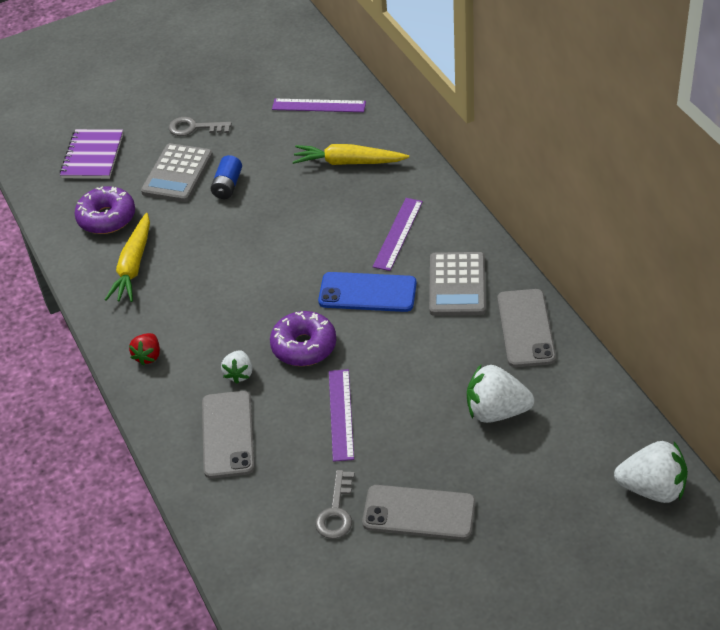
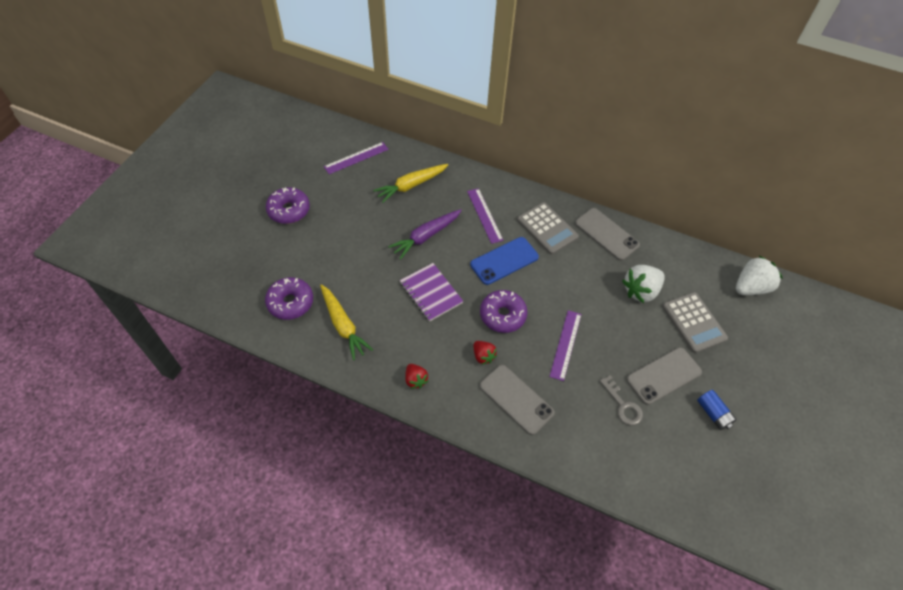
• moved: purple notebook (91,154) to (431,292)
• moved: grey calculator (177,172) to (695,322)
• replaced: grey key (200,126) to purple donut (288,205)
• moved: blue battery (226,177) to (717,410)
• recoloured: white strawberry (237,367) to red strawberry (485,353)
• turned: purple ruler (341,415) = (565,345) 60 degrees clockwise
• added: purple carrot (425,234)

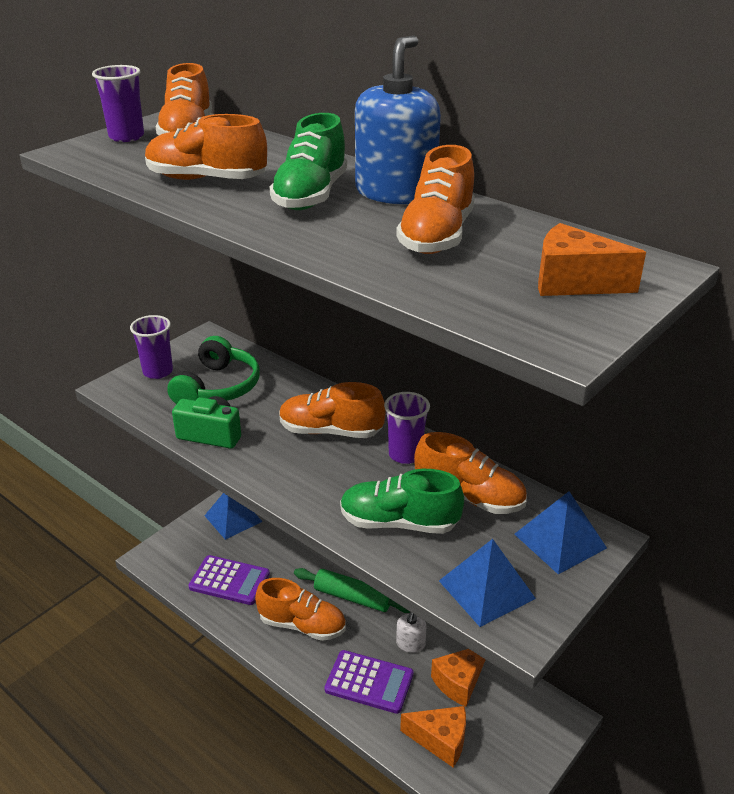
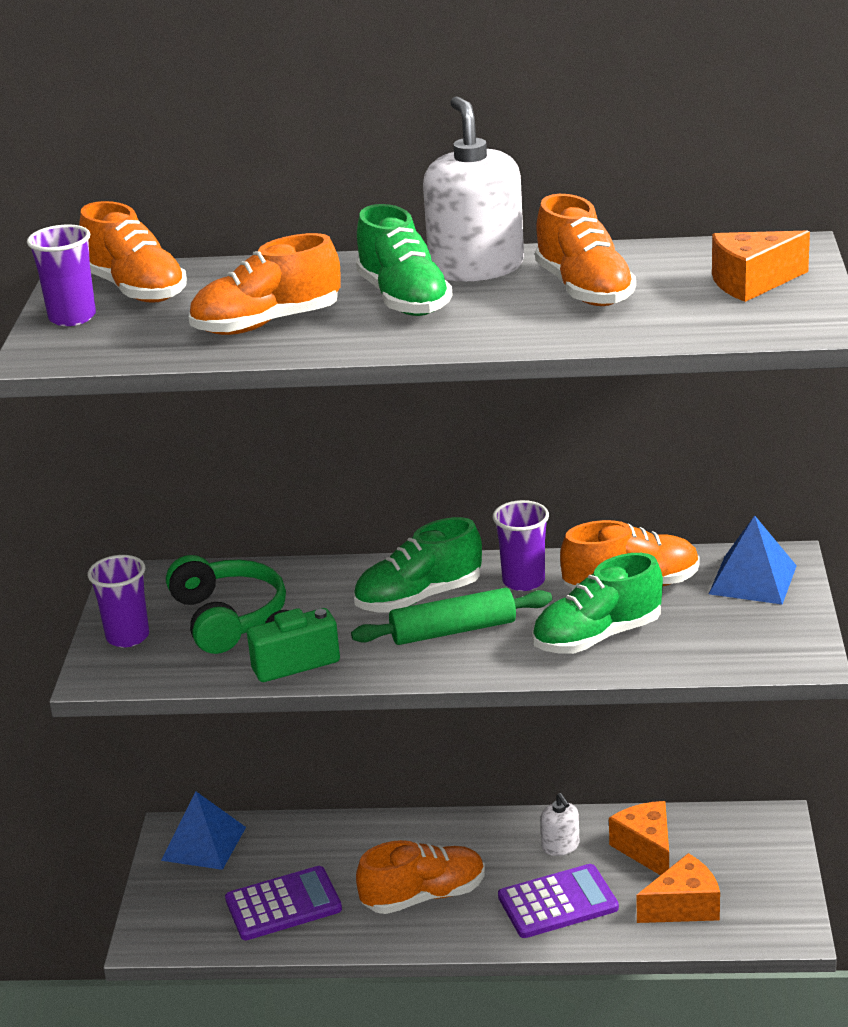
• recoloured: orange shoe (332,410) to green shoe (418,565)
• moved: green rolling pin (352,590) to (451,616)
• recoloured: blue soap dispenser (398,119) to white soap dispenser (473,189)
• turned: orange cheese (458,678) = (639,838) 150 degrees clockwise
• removed: blue pyramid (487,583)

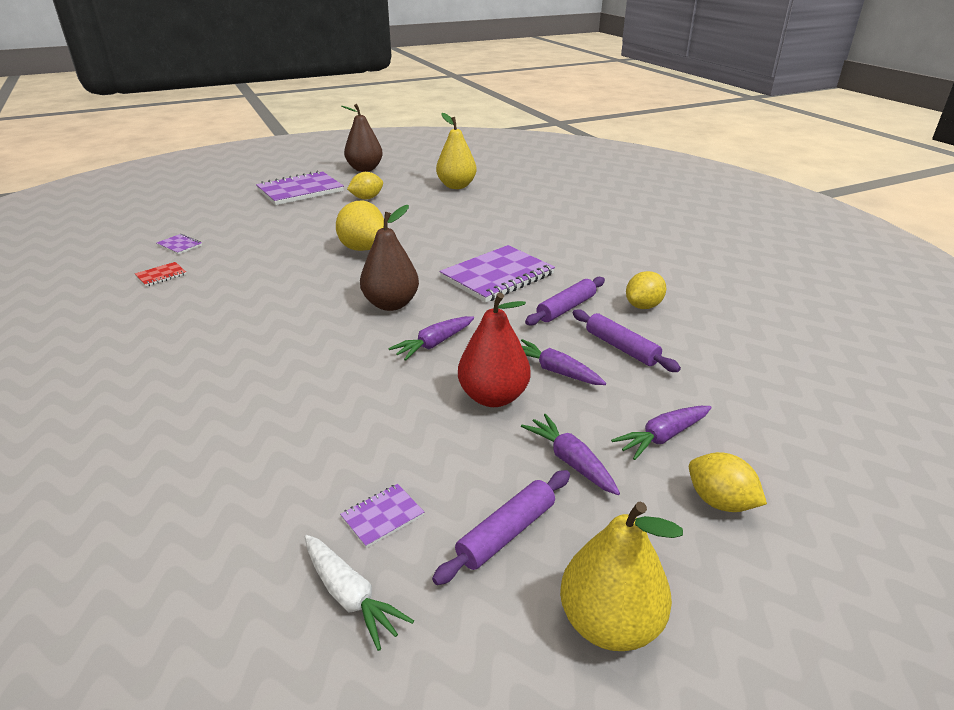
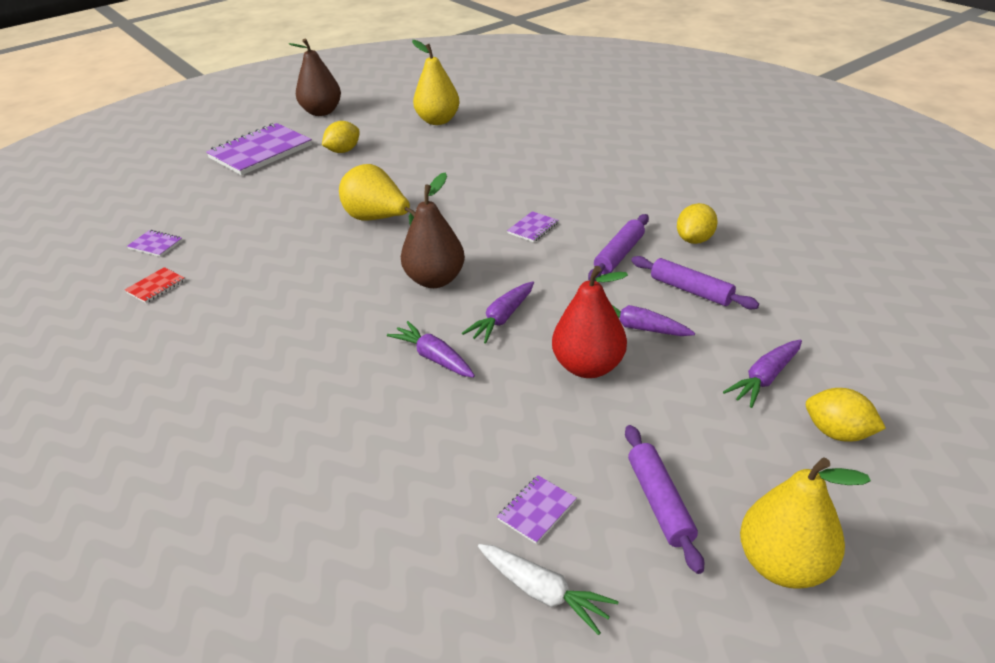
• turned: purple rolling pin (501,527) = (664,499) 45 degrees counterclockwise
• resized: purple notebook (497,274) = (532,226) x0.43
• moved: purple carrot (570,454) to (431,349)

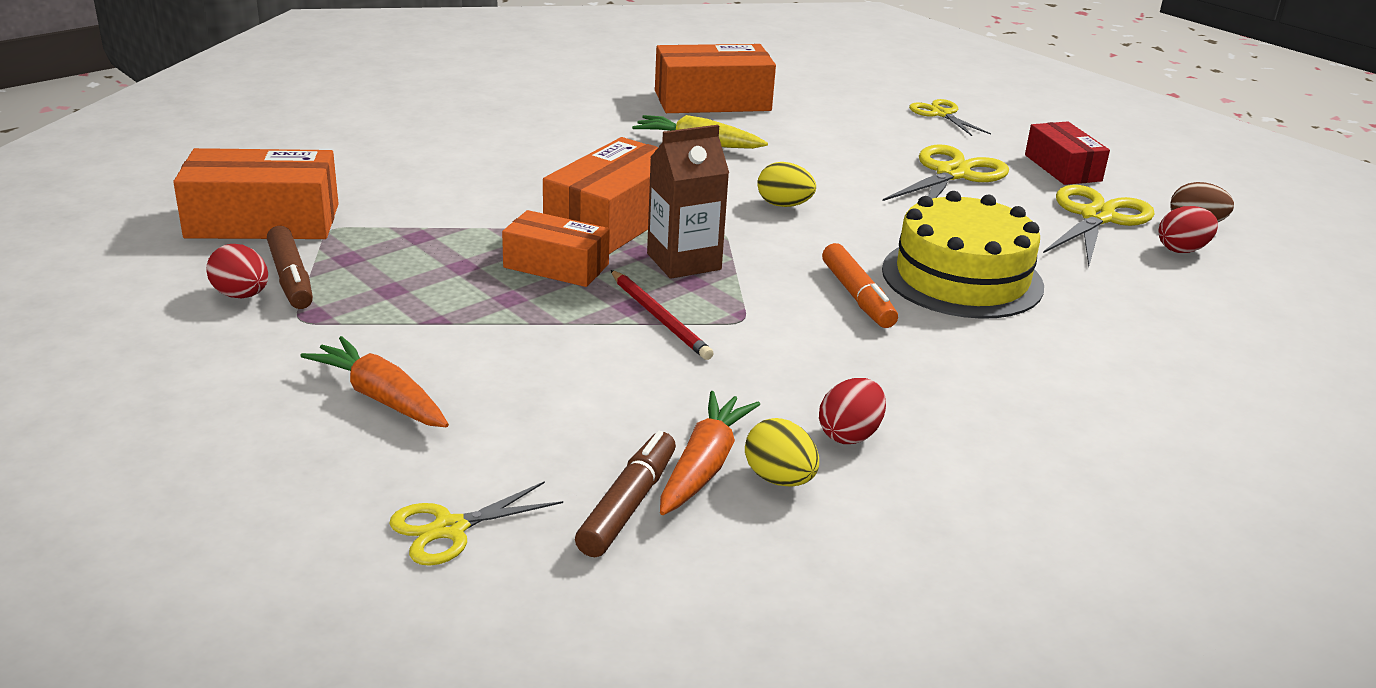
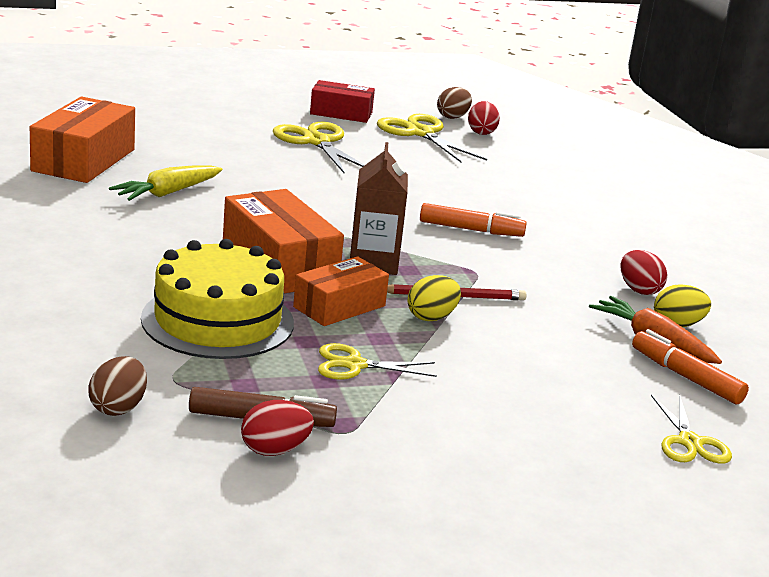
• replaced: orange box (256,193) to brown egg (117,386)
• removed: orange carrot (374,382)
• recoloured: brown marker (625,494) to orange marker (690,366)
• moved: yellow egg (786,184) to (434,298)
• moved: yellow cake (963,255) to (217,299)
• moved: yellow scissors (950,117) to (377,361)

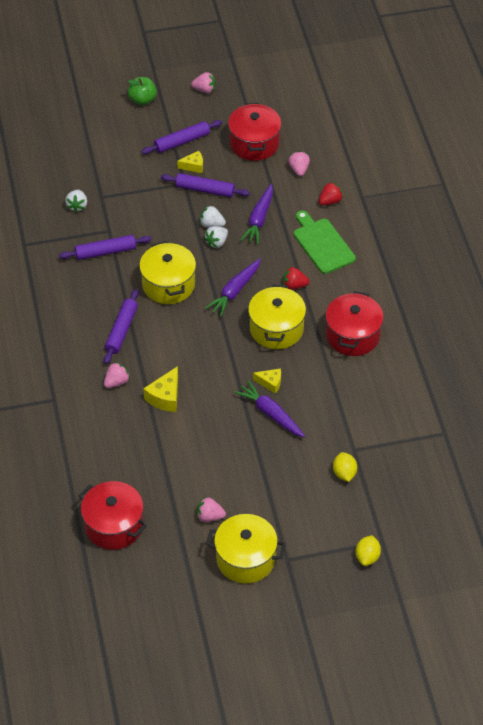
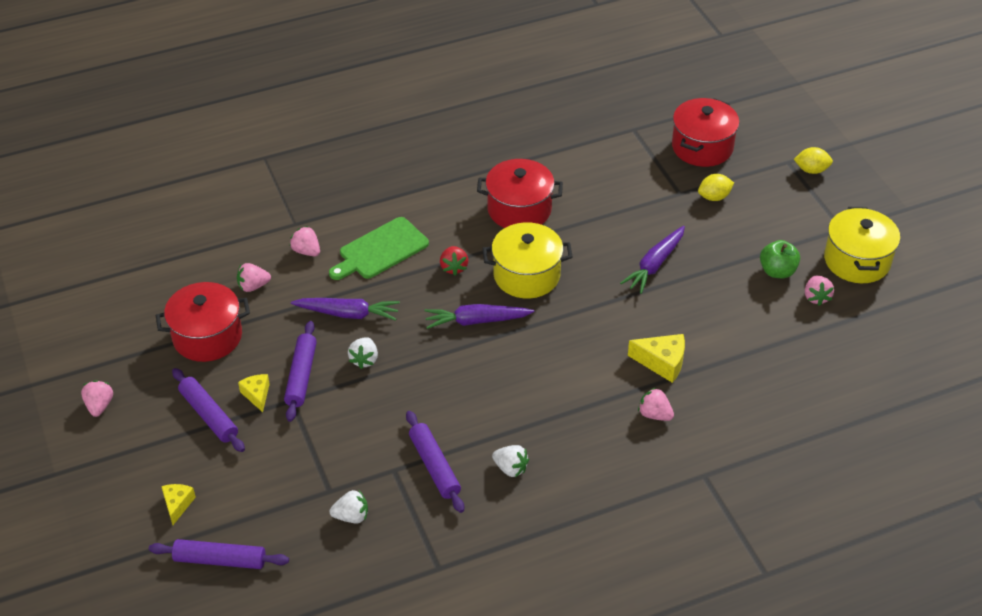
• moved: red pot (112,515) to (705,132)
• moved: purple rolling pin (121,326) to (219,554)
• moved: green apple (142,91) to (780,259)
• removed: yellow pot (167,272)
• moved: white strawberry (216,237) to (510,461)
• turned: purple carrot (233,288) = (479,316) 150 degrees clockwise
• moved: yellow cheese (267,380) to (178,504)
• recoloured: red strawberry (331,193) to pink strawberry (305,241)

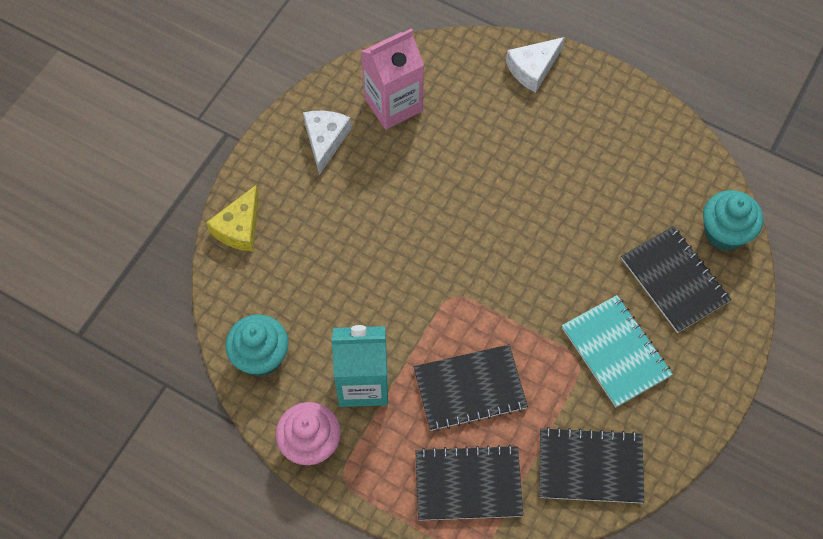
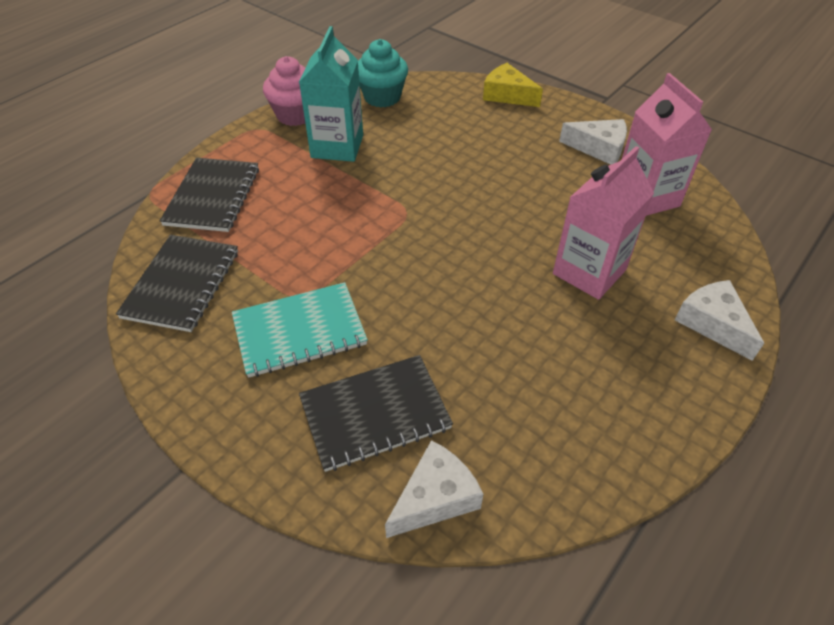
• removed: black notebook (471,388)
• replaced: turquoise cupcake (733,220) to white cheese (434,489)
• added: pink carton (603,223)

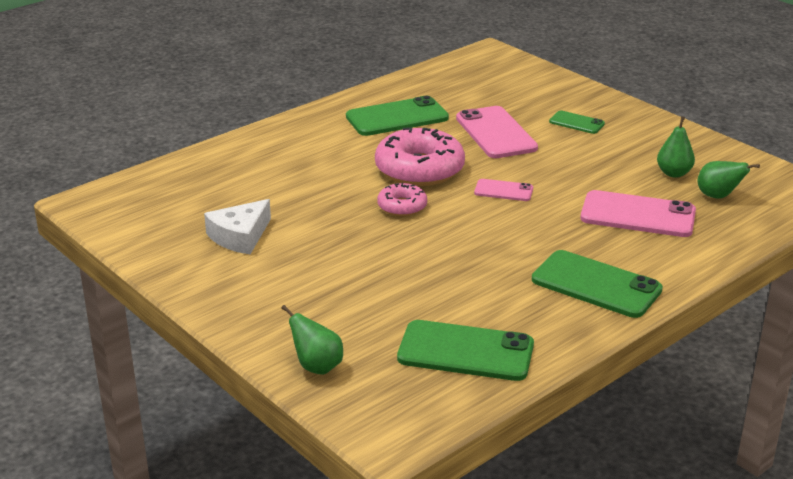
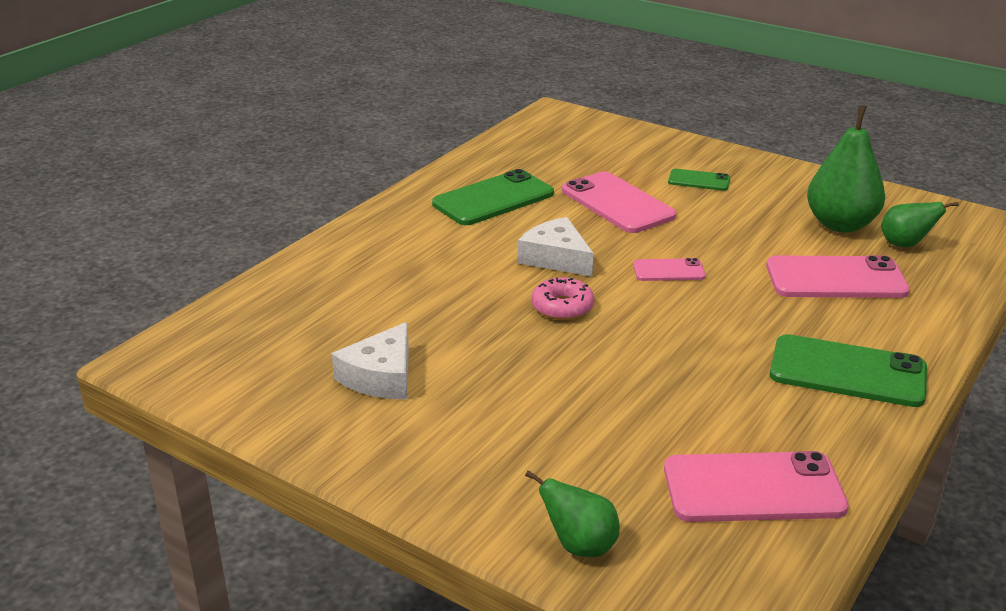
• replaced: pink donut (420,156) to white cheese (556,247)
• recoloured: green phone (465,350) to pink phone (756,486)
• resized: green pear (676,147) = (846,169) x1.73

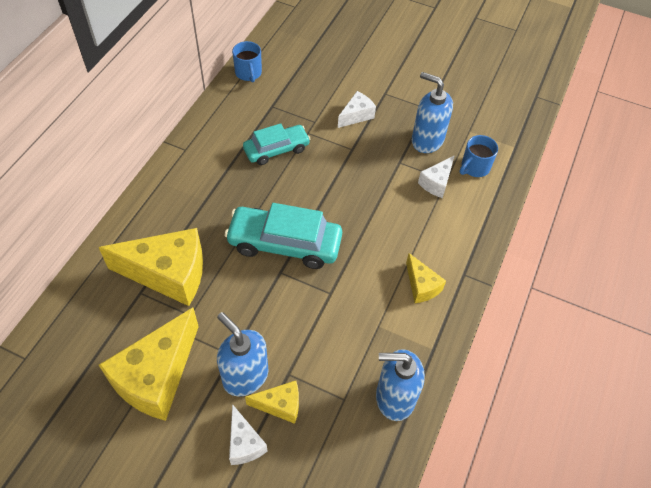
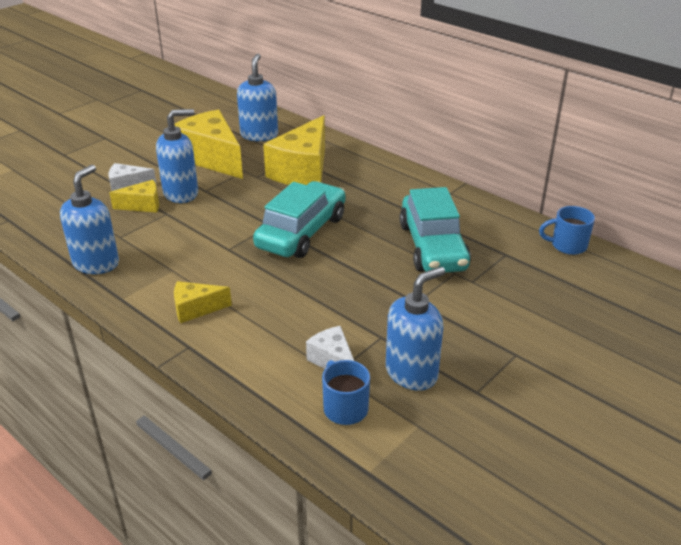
• resized: turquoise car (276,144) = (435,230) x1.56
• turned: yellow cheese (272,402) = (134,196) 120 degrees counterclockwise
• removed: white cheese (357,109)
• added: blue soap dispenser (257,97)

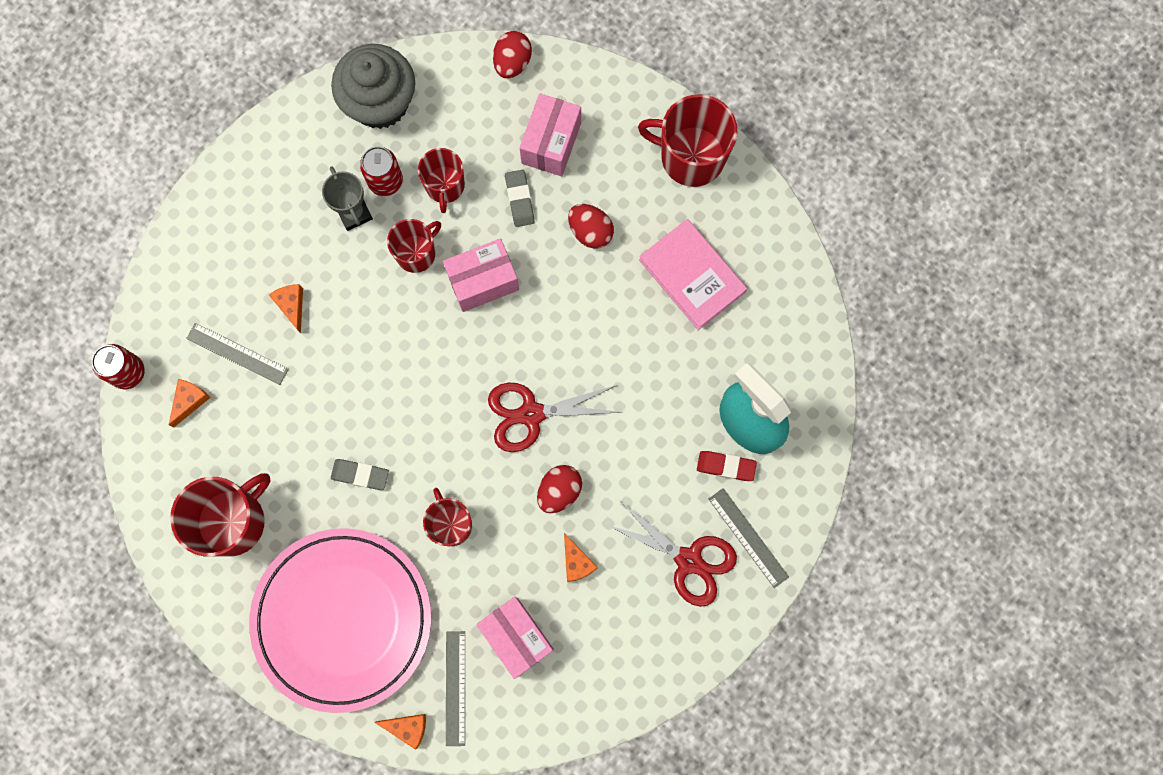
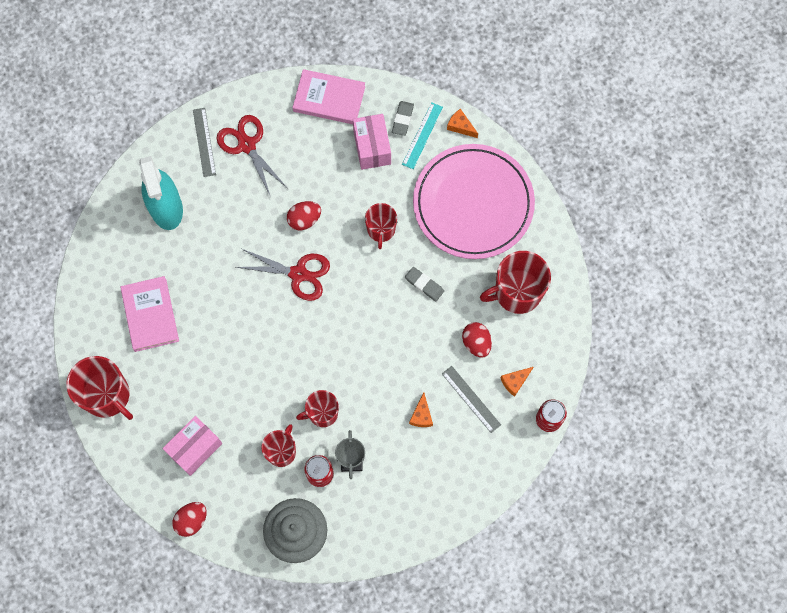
• removed: pink box (481,275)
• recoloured: grey ruler (455,688) to turquoise ruler (422,135)
• moved: grey eraser (520,198) to (403,118)
• removed: orange cheese (581,557)
• moved: red egg (591,226) to (477,340)
• removed: red eraser (727,466)
• added: pink book (329,96)

